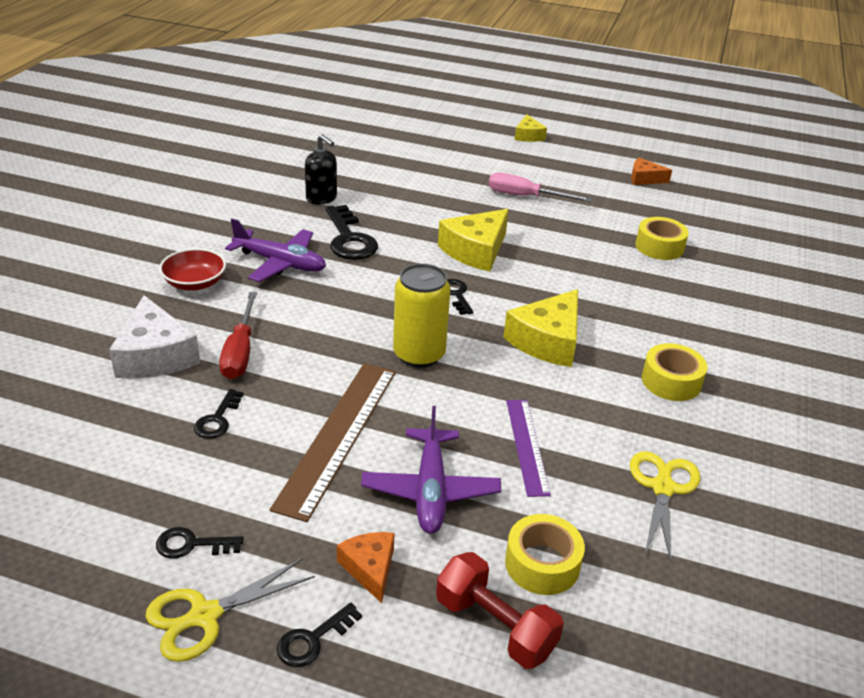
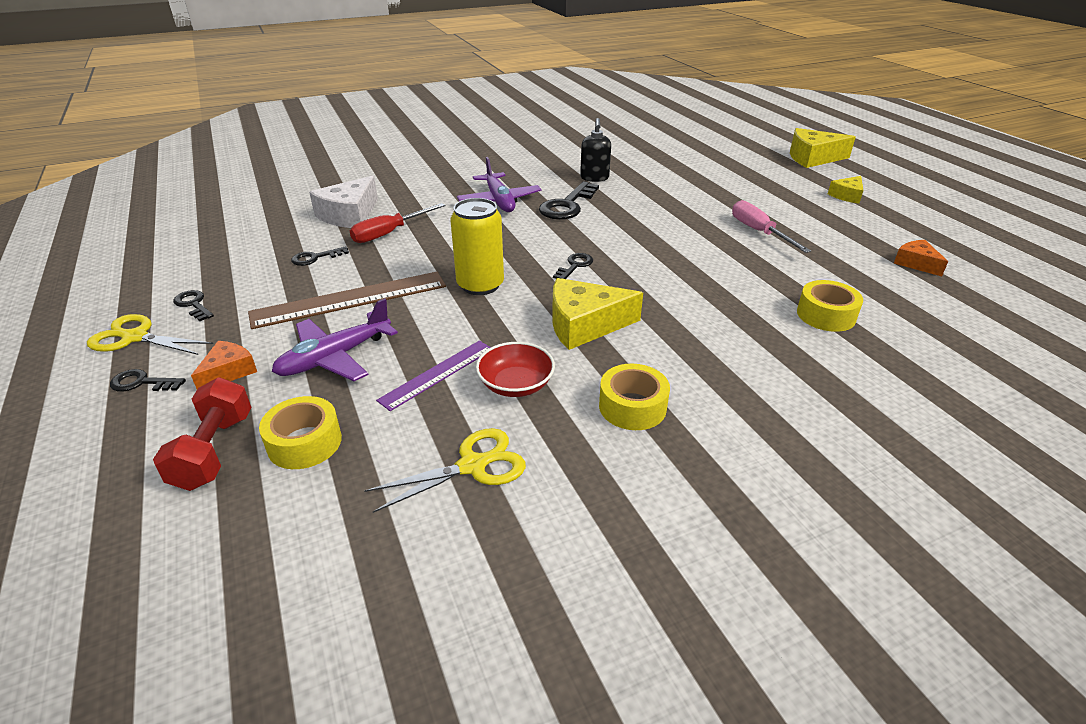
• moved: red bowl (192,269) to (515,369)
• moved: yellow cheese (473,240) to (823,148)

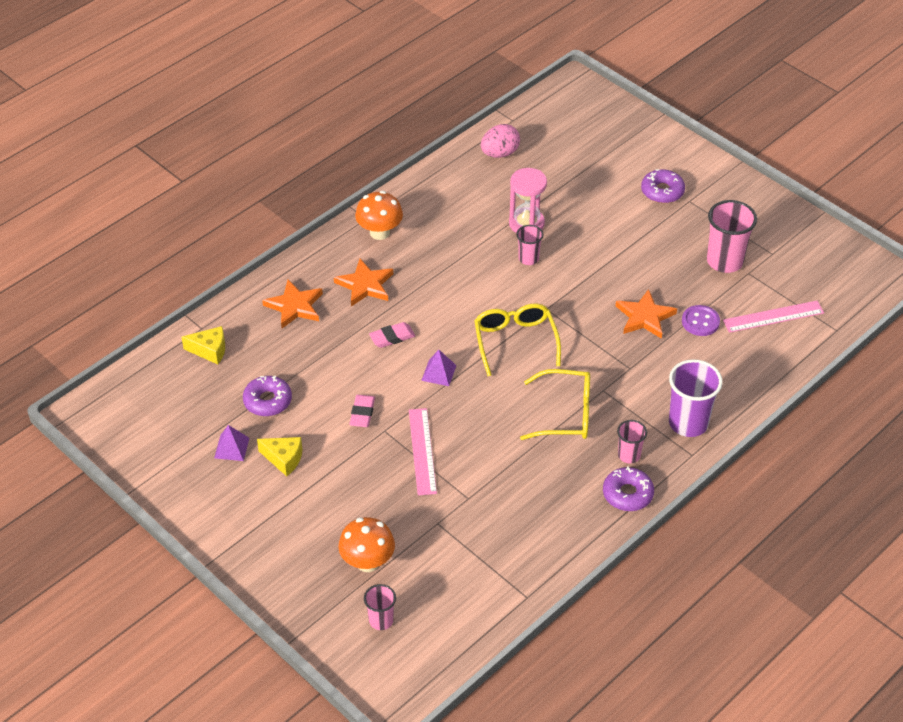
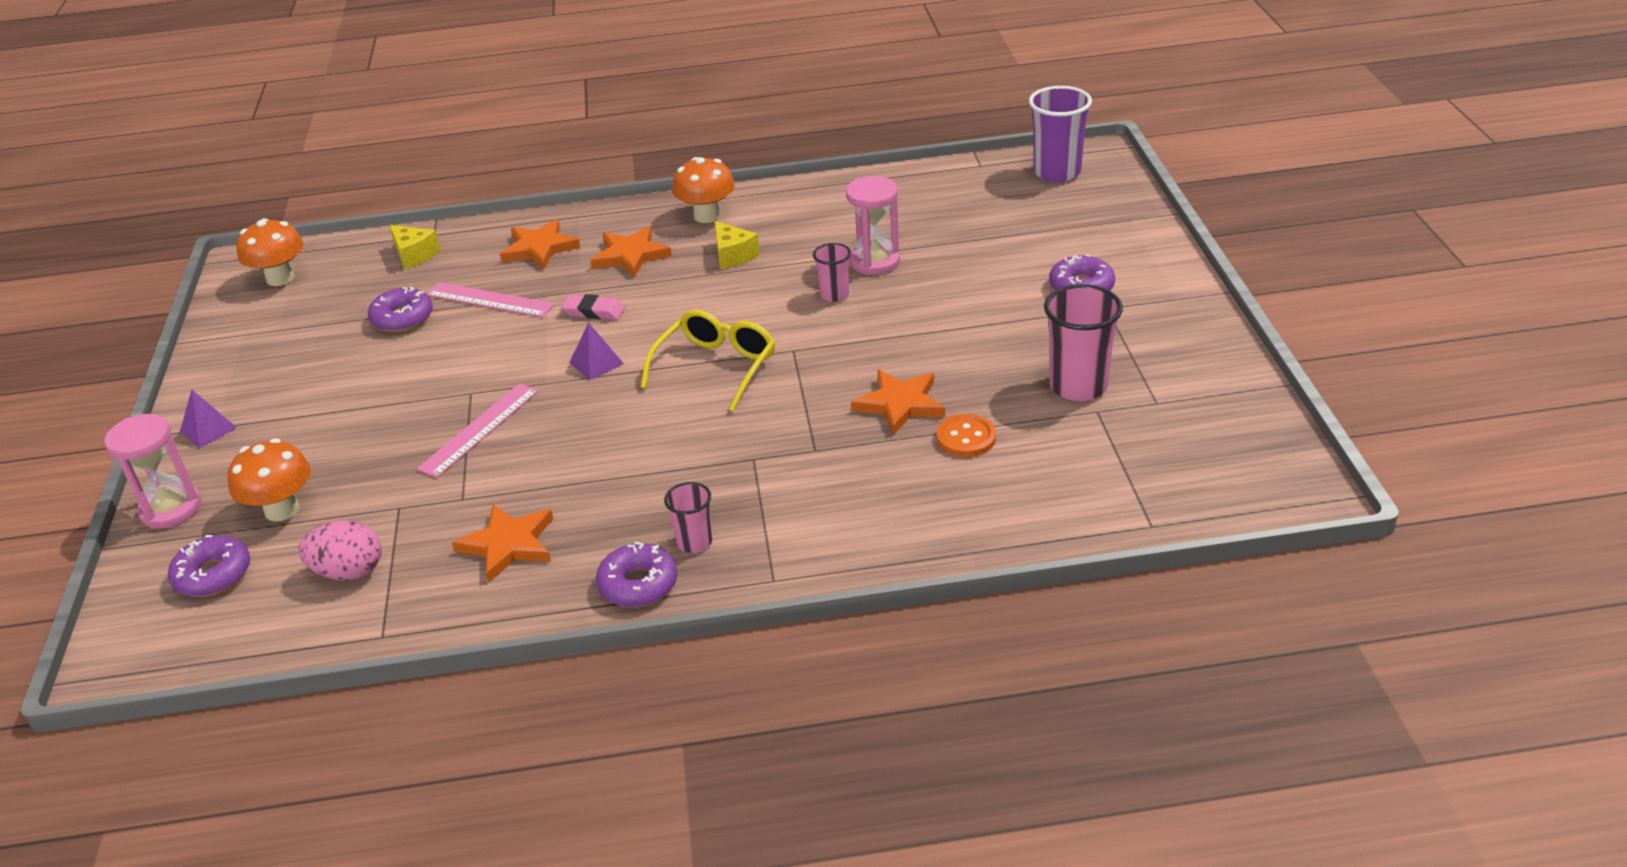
• moved: purple pyramid (231,443) to (208,419)
• moved: yellow cheese (280,456) to (737,245)
• removed: pink eraser (362,411)
• replaced: pink cup (380,607) to purple donut (209,566)
• moved: pink egg (500,141) to (340,550)
• removed: yellow glasses (555,404)
• moved: purple cup (696,398) to (1060,134)
• recoloured: purple button (701,320) to orange button (966,435)
• moved: pink ruler (773,317) to (491,299)
• added: pink hourglass (152,471)
• added: orange mushroom (270,252)
• added: orange star (502,543)

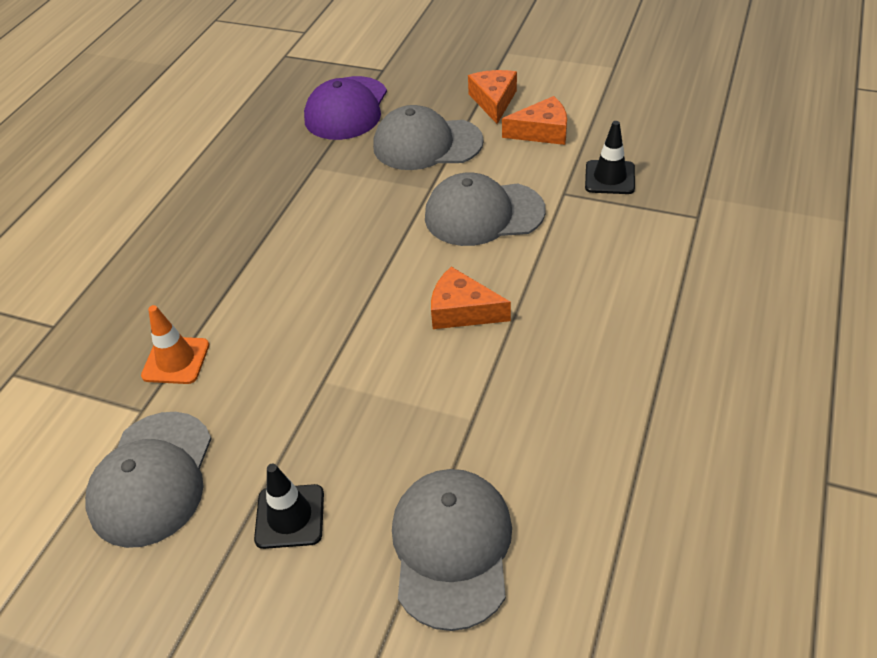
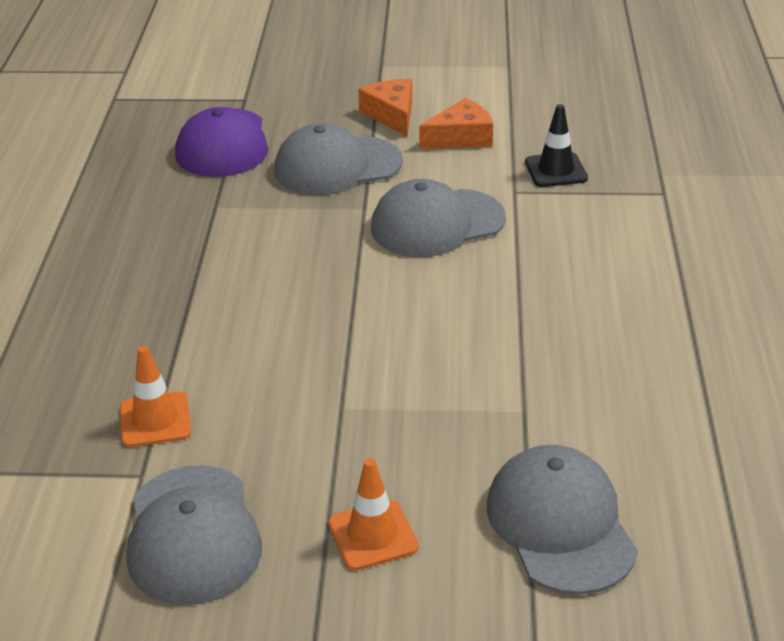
• recoloured: black traffic cone (289,506) to orange traffic cone (373,514)
• removed: orange cheese (471,298)

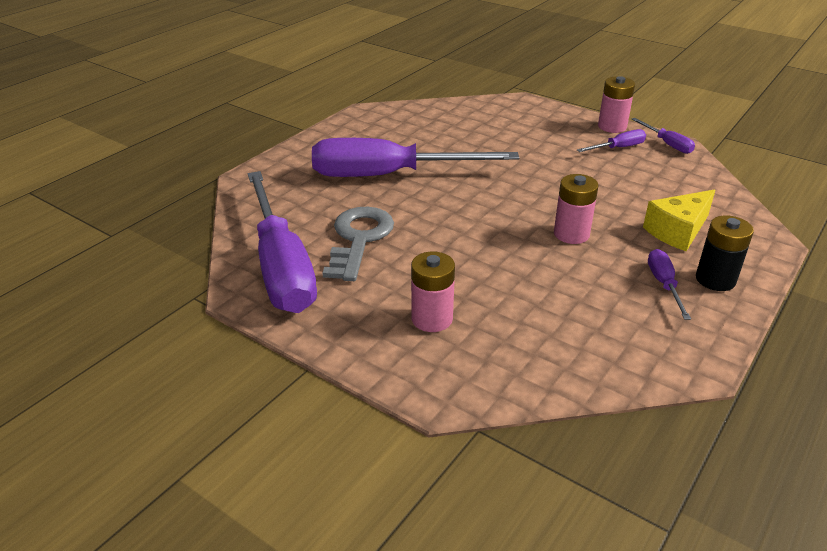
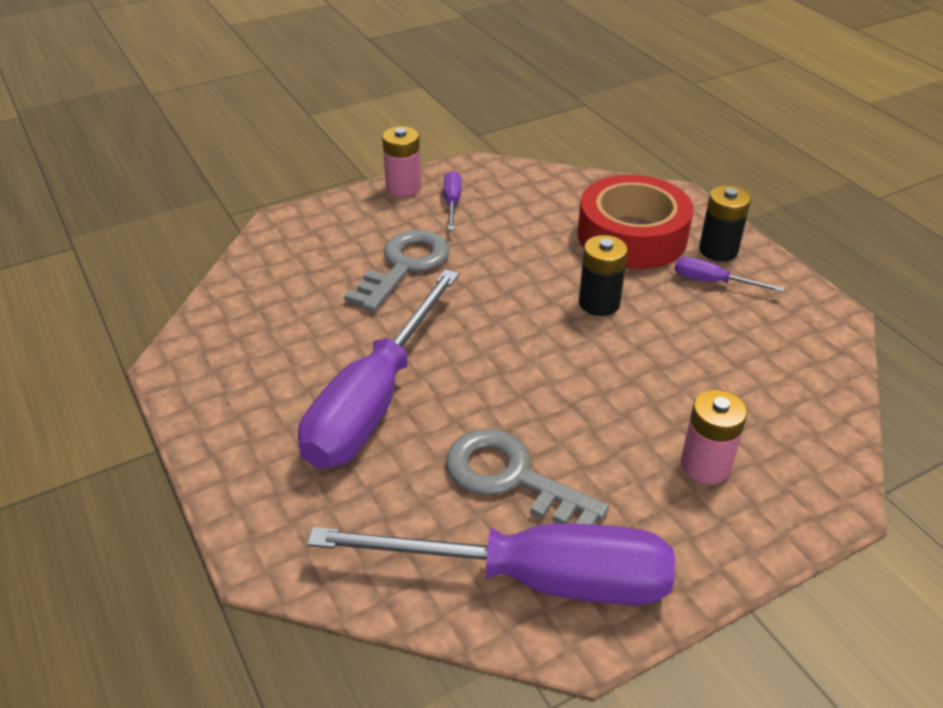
• recoloured: pink battery (576,209) to black battery (603,275)
• removed: purple screwdriver (663,136)
• replaced: yellow cheese (679,220) to red tape (635,222)
• added: grey key (397,271)

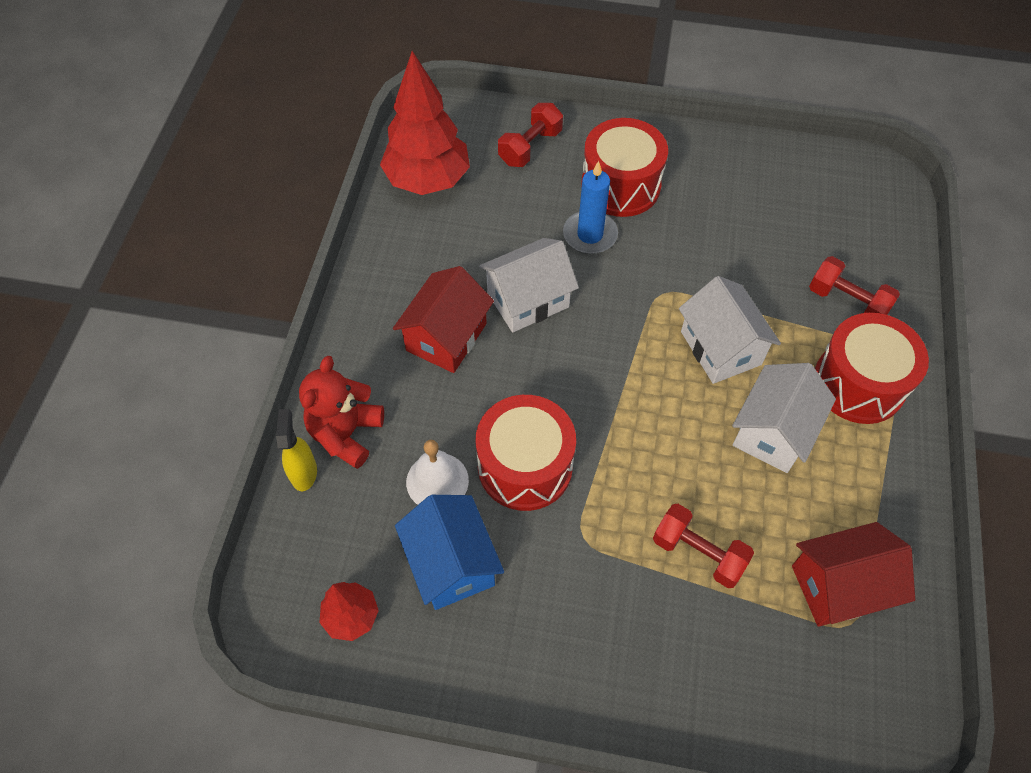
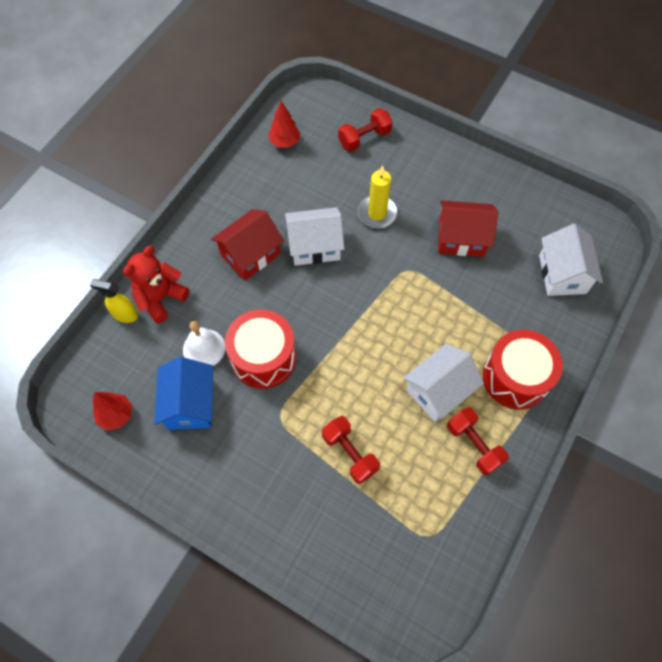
• turned: yellow spray bottle (296,450) = (114,301) 90 degrees counterclockwise
• resized: red tree (425,123) = (284,124) x0.51
• recoloured: blue candle (590,207) to yellow candle (378,197)
• removed: red drum (624,167)
• moved: white house (730,330) to (571,260)
• moved: red house (853,574) to (468,228)
• moved: red dumbbell (854,285) to (478,441)

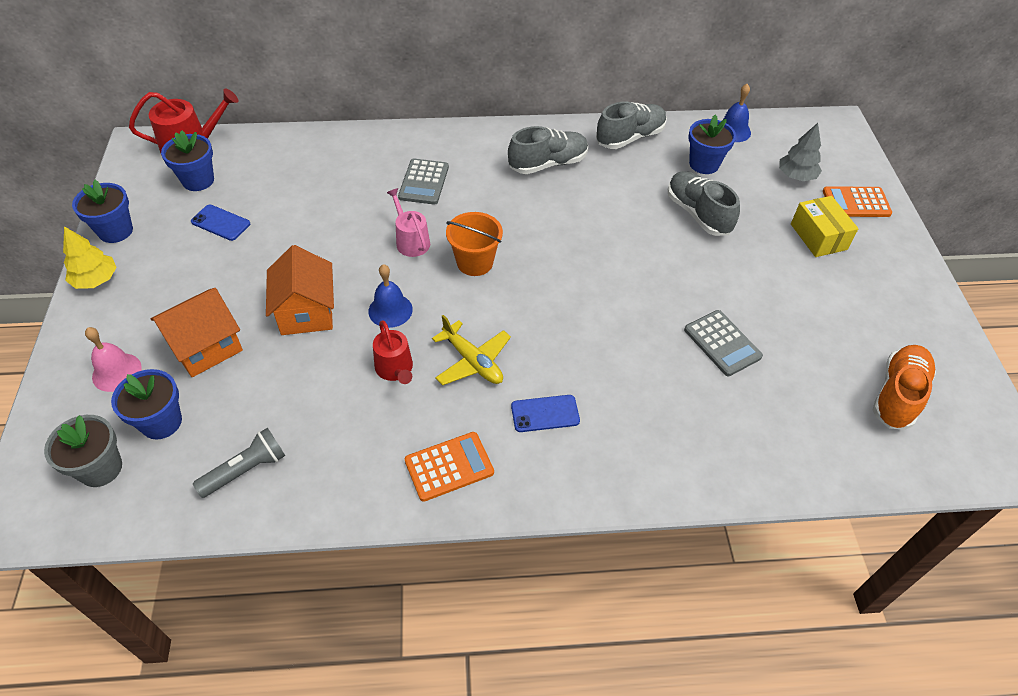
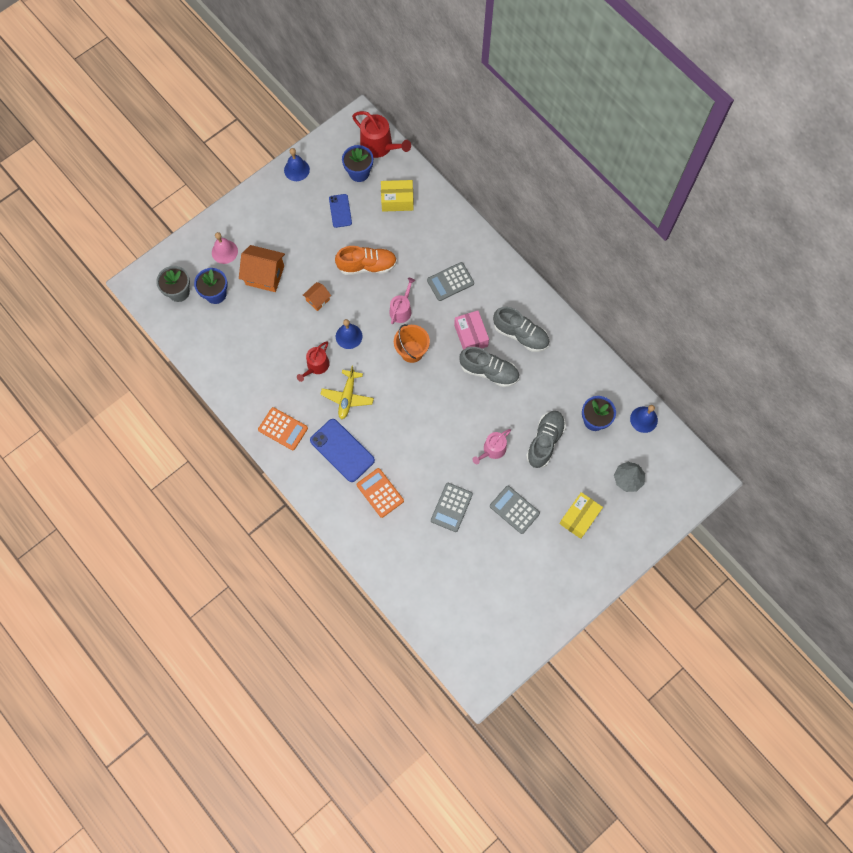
• removed: yellow tree (90,257)
• replaced: blue flower pot (102,211) to blue bell (297,164)
• removed: grey flashlight (239,463)
• resized: orange house (300,290) = (317,296) x0.55
• resized: blue phone (545,413) = (342,450) x1.69
• moved: grey shoe (631,125) to (489,367)
• moved: orange calculator (857,201) to (380,493)
• moved: orange shoe (904,387) to (366,260)
• added: yellow box (397,196)
• added: pink box (471,330)
• added: pink watering can (491,446)
• added: grey calculator (515,510)

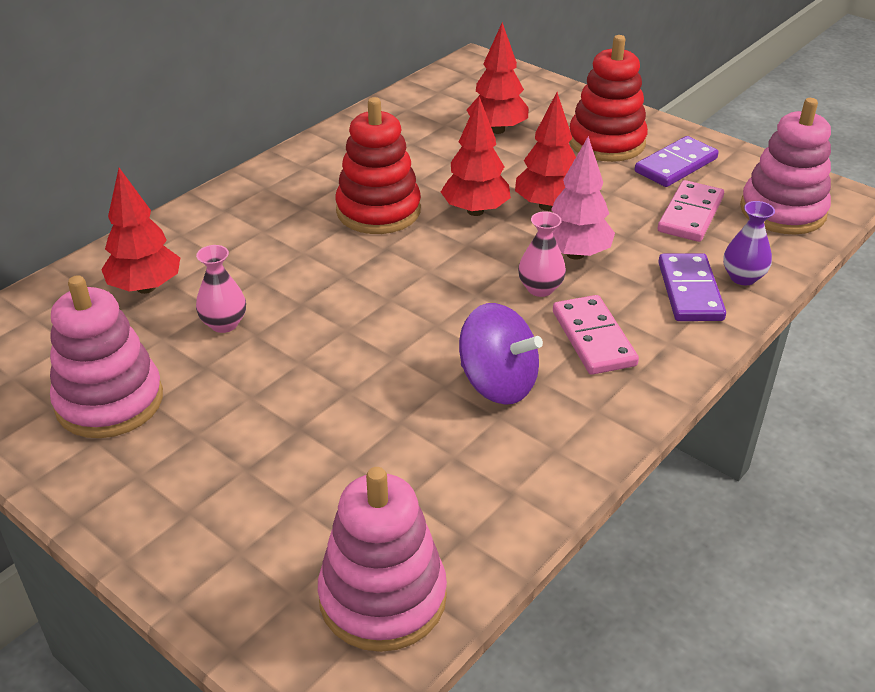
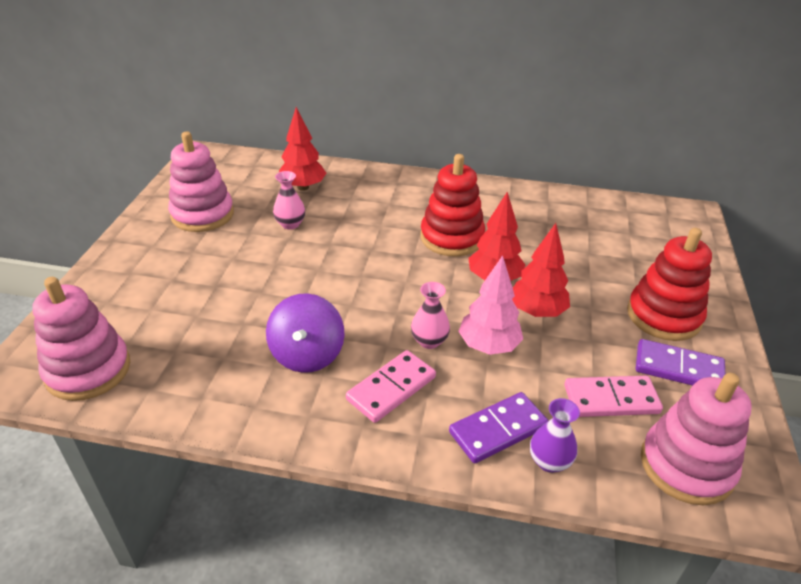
• removed: red tree (498,78)

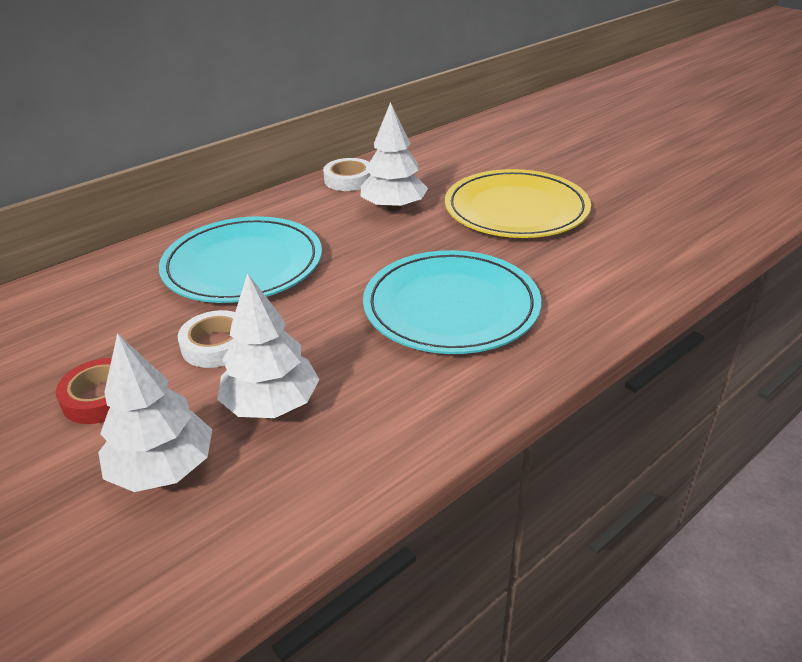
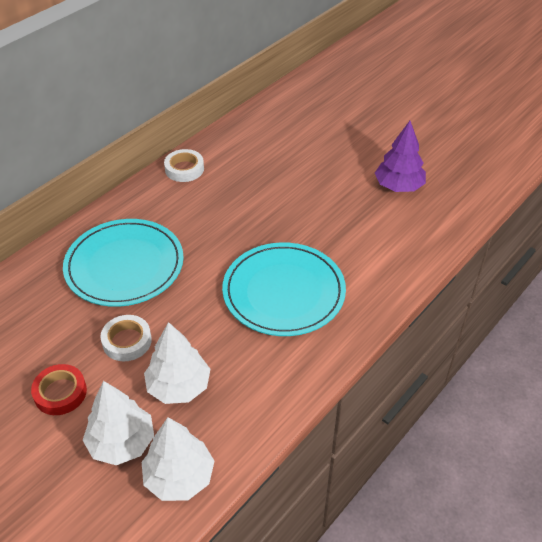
• moved: white tree (394,156) to (178,459)
• removed: yellow plate (518,203)
• added: purple tree (400,156)

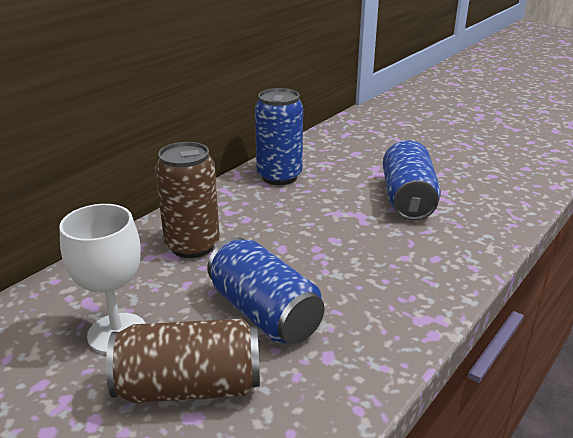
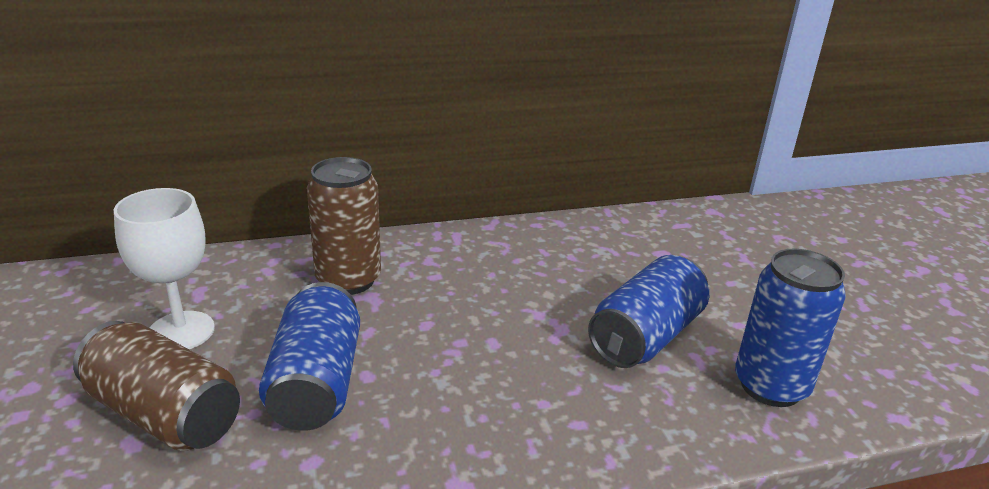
• moved: blue can (279,136) to (790,328)

